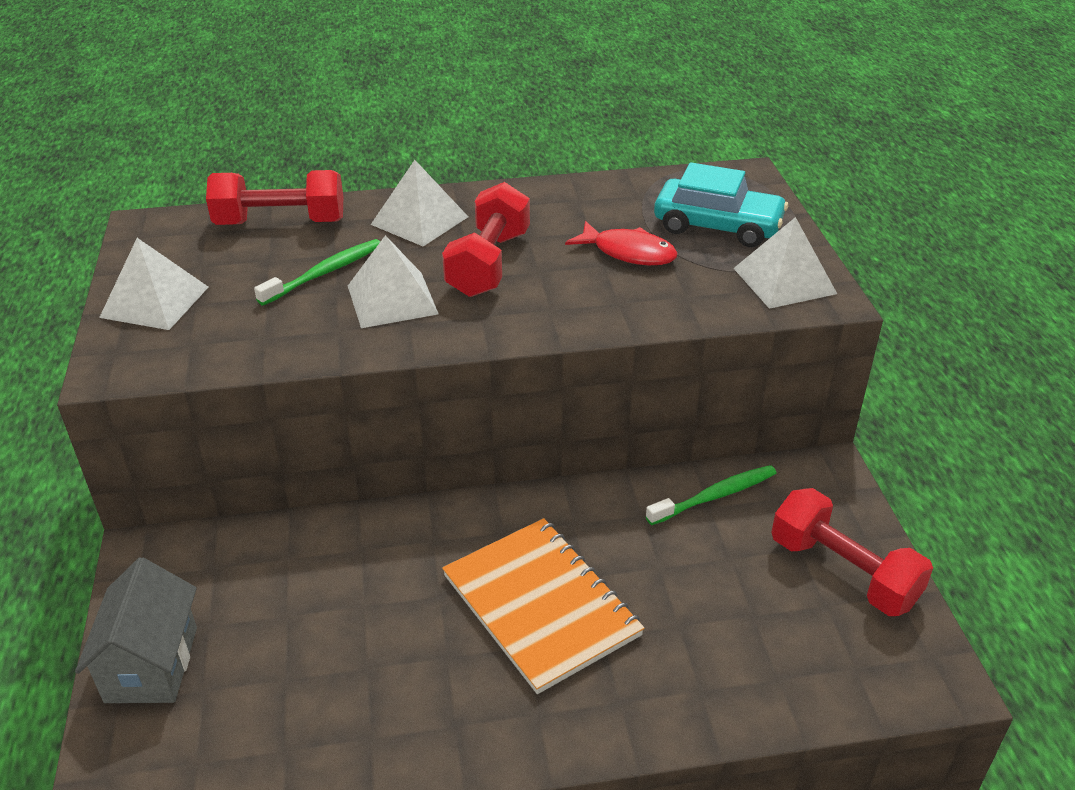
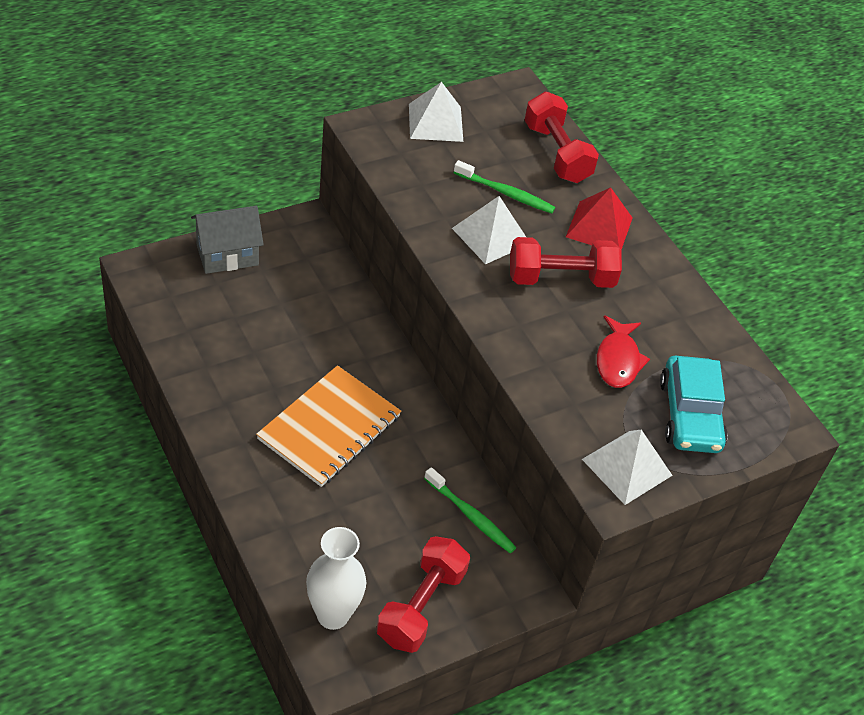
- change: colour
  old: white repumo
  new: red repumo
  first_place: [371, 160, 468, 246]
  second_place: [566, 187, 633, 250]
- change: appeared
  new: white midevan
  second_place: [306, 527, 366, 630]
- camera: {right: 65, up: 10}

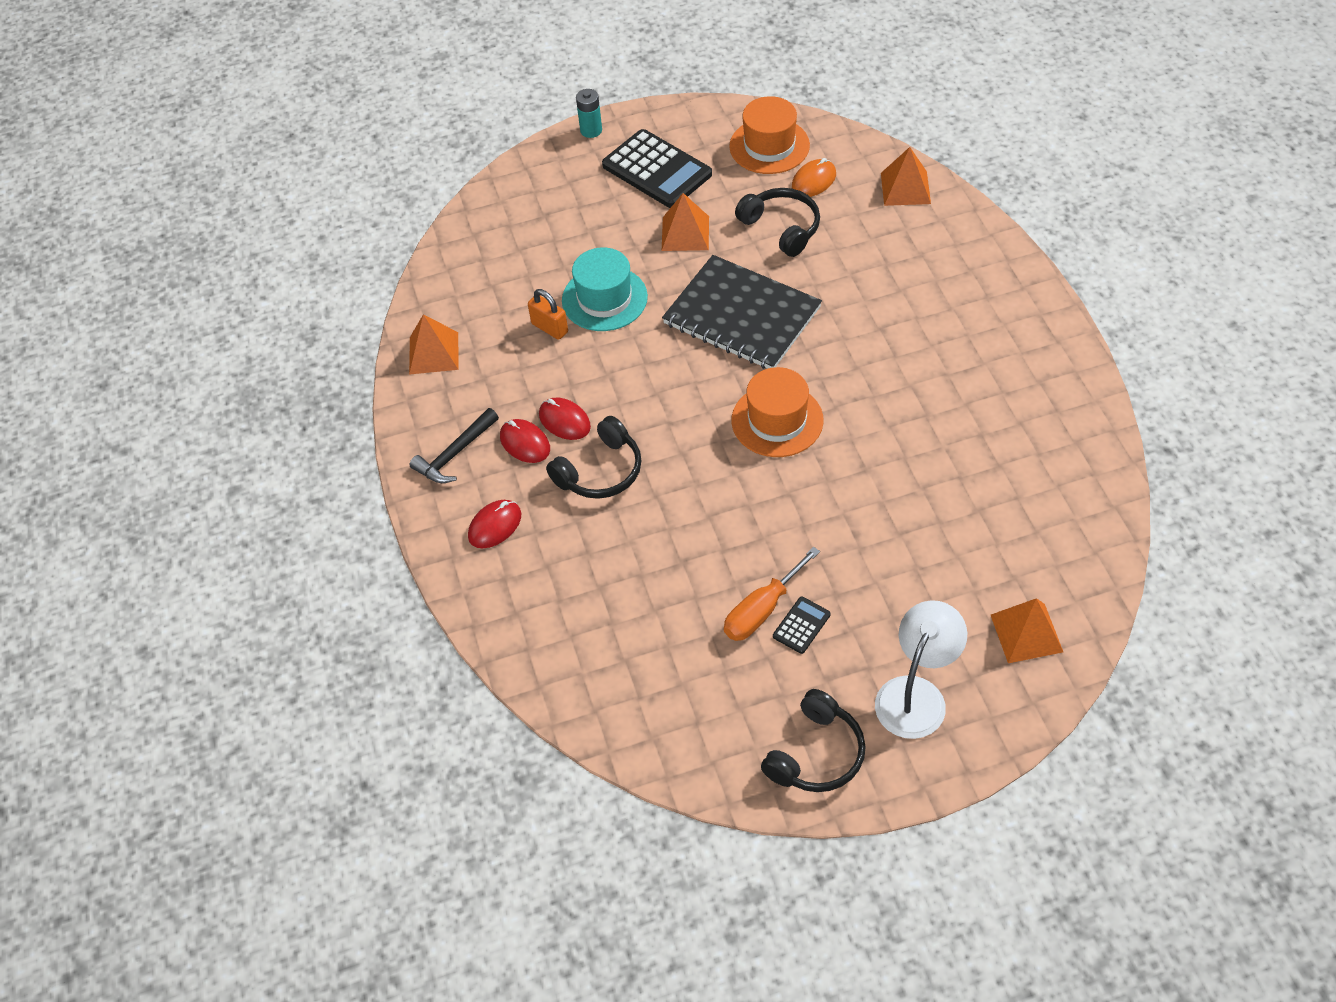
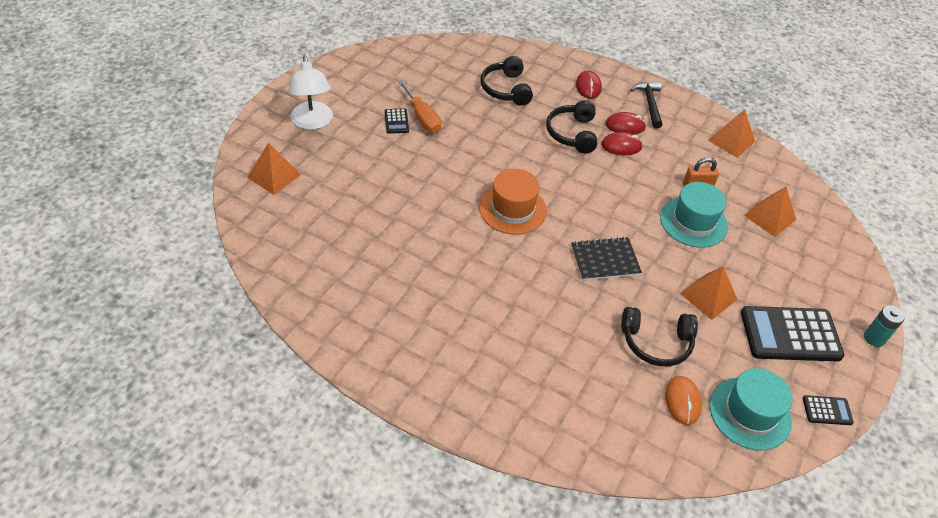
- change: size
  old: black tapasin
  first_place: [662, 255, 822, 369]
  second_place: [571, 237, 642, 281]
  factor: 0.58
- change: spun
  old: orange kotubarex
  first_place: [724, 547, 820, 641]
  second_place: [398, 80, 442, 133]
  degrees: 150
- change: colour
  old: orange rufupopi
  new: turquoise rufupopi
  first_place: [729, 96, 810, 174]
  second_place: [710, 368, 793, 450]
- change: relocated
  old: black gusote
  first_place: [761, 689, 866, 792]
  second_place: [480, 56, 533, 106]
- change: relocated
  old: orange repumo
  first_place: [881, 147, 931, 206]
  second_place: [744, 186, 796, 237]
- change: appeared
  new: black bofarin
  second_place: [803, 395, 854, 425]
- camera: {right: 130, up: -5}

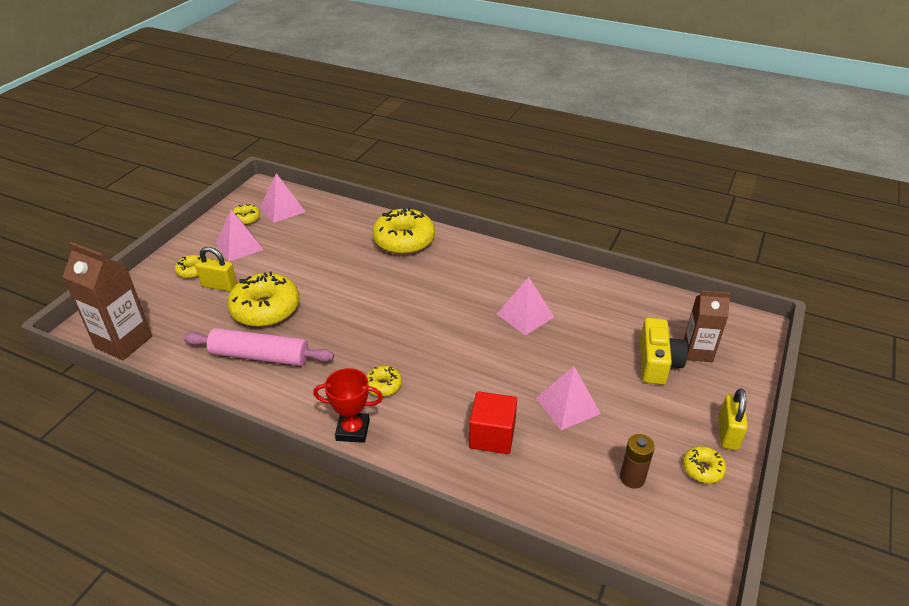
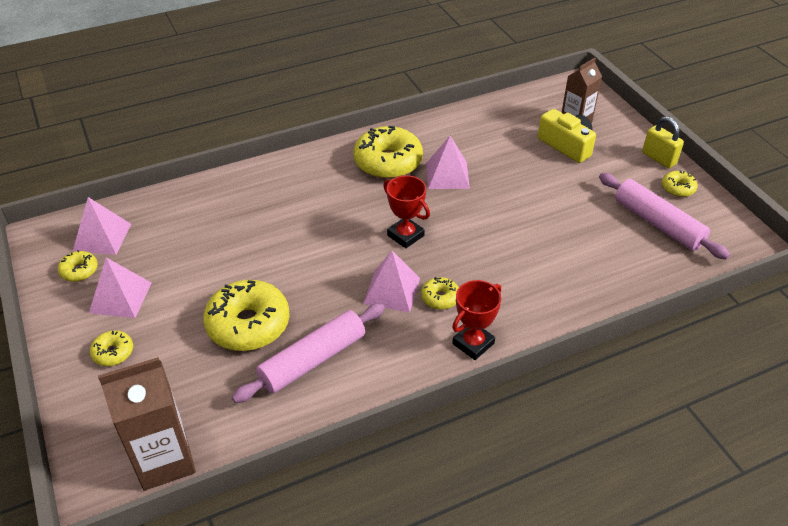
- change: missing
  old: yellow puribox
  first_place: [195, 247, 237, 292]
- change: relocated
  old: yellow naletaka
  first_place: [372, 207, 435, 254]
  second_place: [353, 126, 423, 179]
- change: missing
  old: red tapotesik
  first_place: [469, 391, 517, 454]
- change: relocated
  old: pink repumo
  first_place: [536, 367, 601, 430]
  second_place: [363, 251, 420, 313]
- change: exchanged
  old: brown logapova
  new: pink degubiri
  first_place: [620, 434, 655, 488]
  second_place: [599, 173, 730, 260]
- change: appeared
  new: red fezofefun
  second_place: [383, 175, 430, 248]
- camera: {right: -50, up: 5}

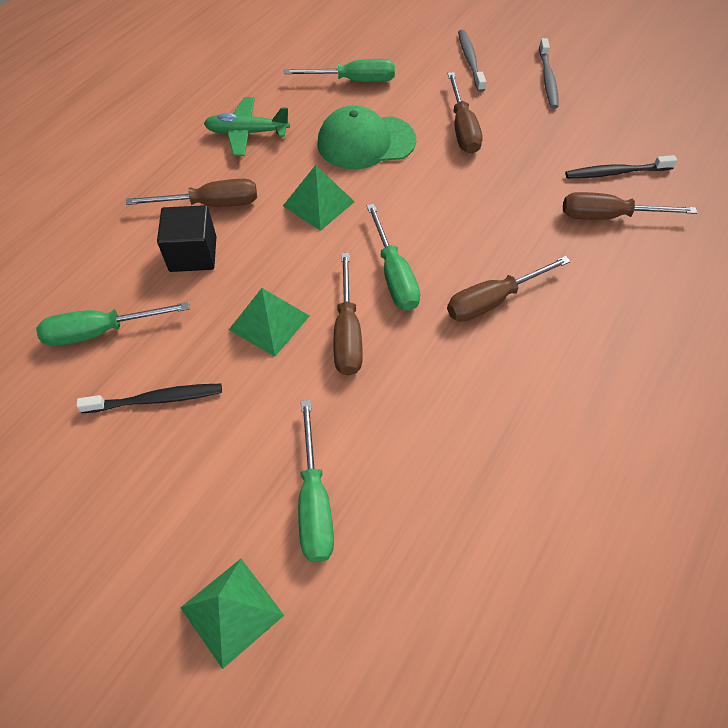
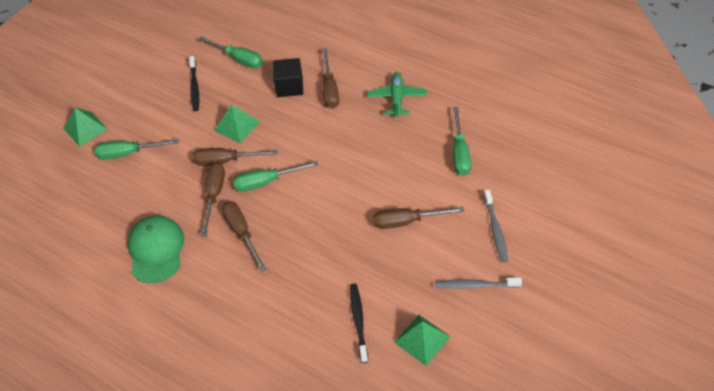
- change: spun
  old: green kotubarex
  first_place: [36, 302, 190, 346]
  second_place: [198, 37, 263, 68]
  degrees: 135
- change: relocated
  old: green repumo
  first_place: [283, 165, 355, 231]
  second_place: [394, 315, 450, 366]
- change: relocated
  old: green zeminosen
  first_place: [318, 106, 416, 169]
  second_place: [127, 215, 184, 283]
- change: spun
  old: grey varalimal
  first_place: [458, 30, 486, 92]
  second_place: [484, 190, 508, 262]
  degrees: 90
- change: relocated
  old: brown kotubarex
  first_place: [563, 192, 697, 220]
  second_place: [201, 162, 225, 237]
- camera: {right: 95, up: -5}

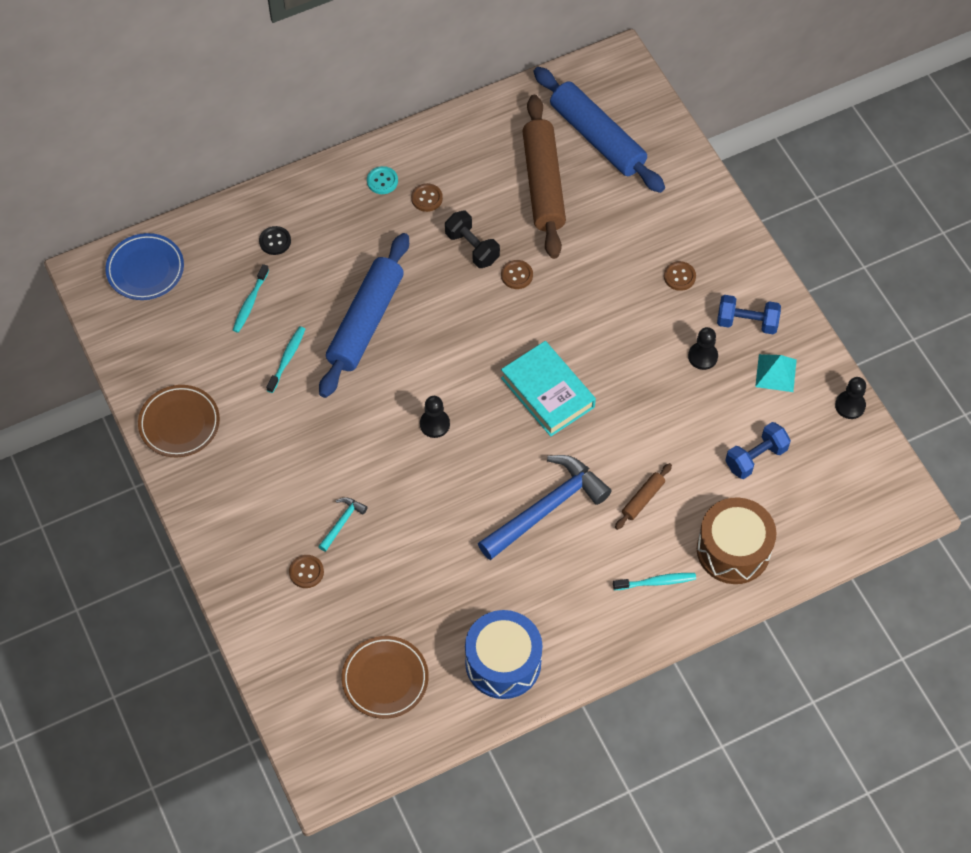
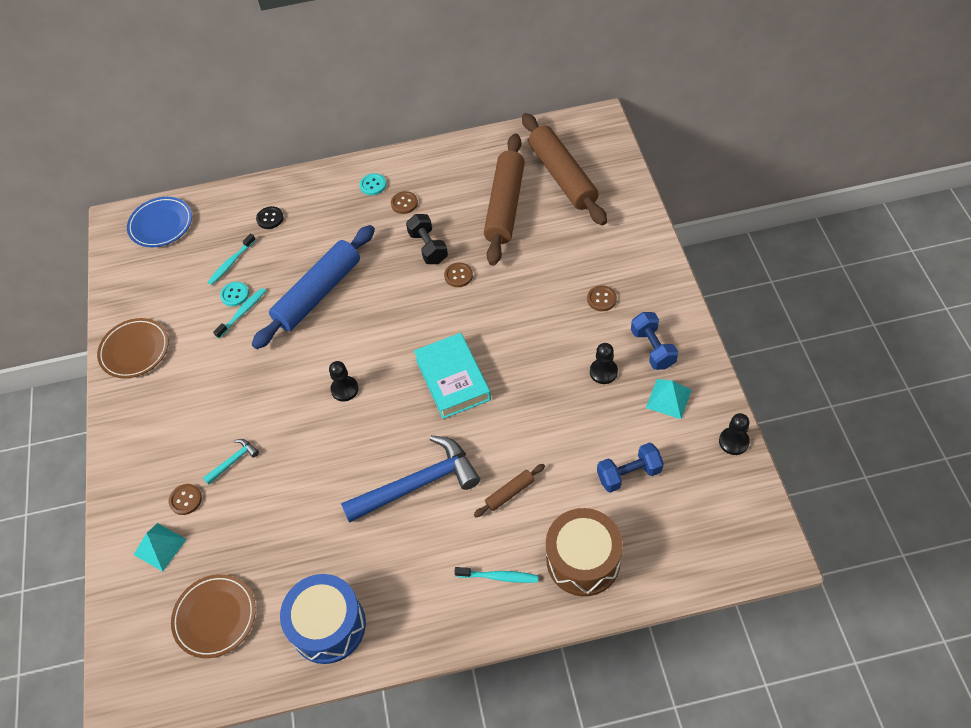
- change: colour
  old: blue degubiri
  new: brown degubiri
  first_place: [534, 67, 665, 193]
  second_place: [522, 113, 607, 226]
- change: spun
  old: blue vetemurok
  first_place: [717, 295, 781, 334]
  second_place: [631, 312, 678, 370]
  degrees: 45
- change: appeared
  new: turquoise repumo
  second_place: [134, 523, 187, 571]
- change: appeared
  new: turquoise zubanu
  second_place: [220, 282, 249, 307]
- camera: {right: 20, up: -5}

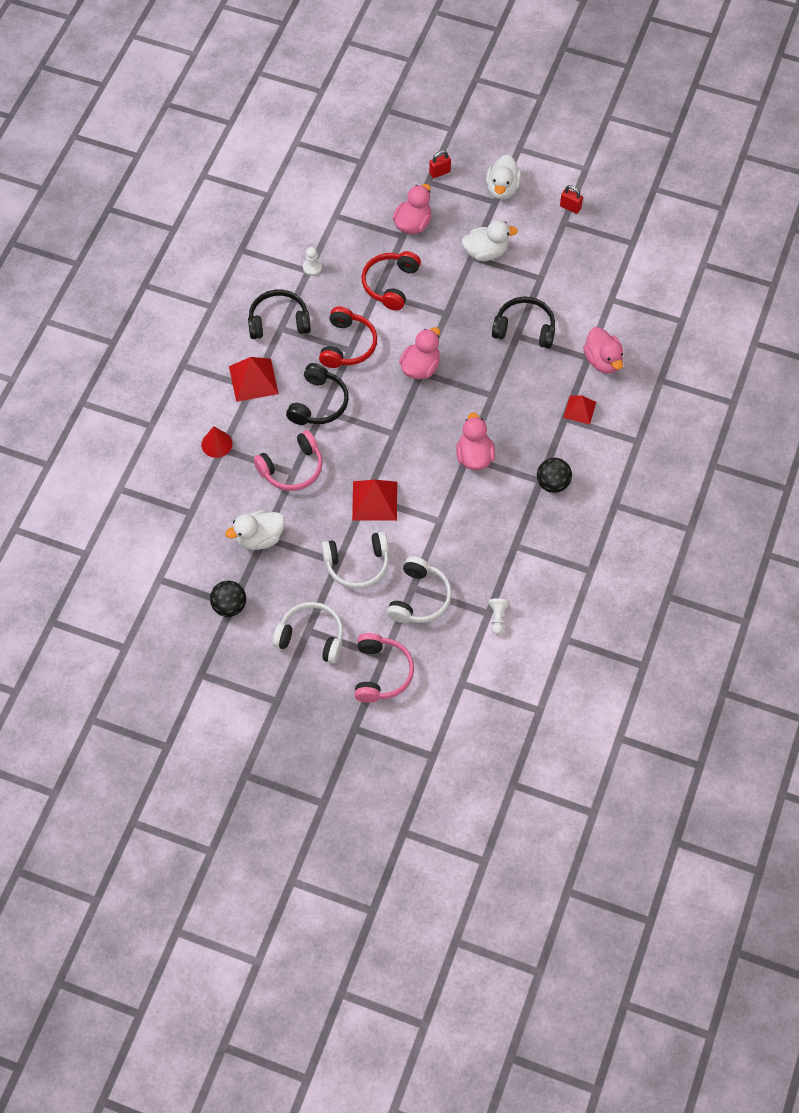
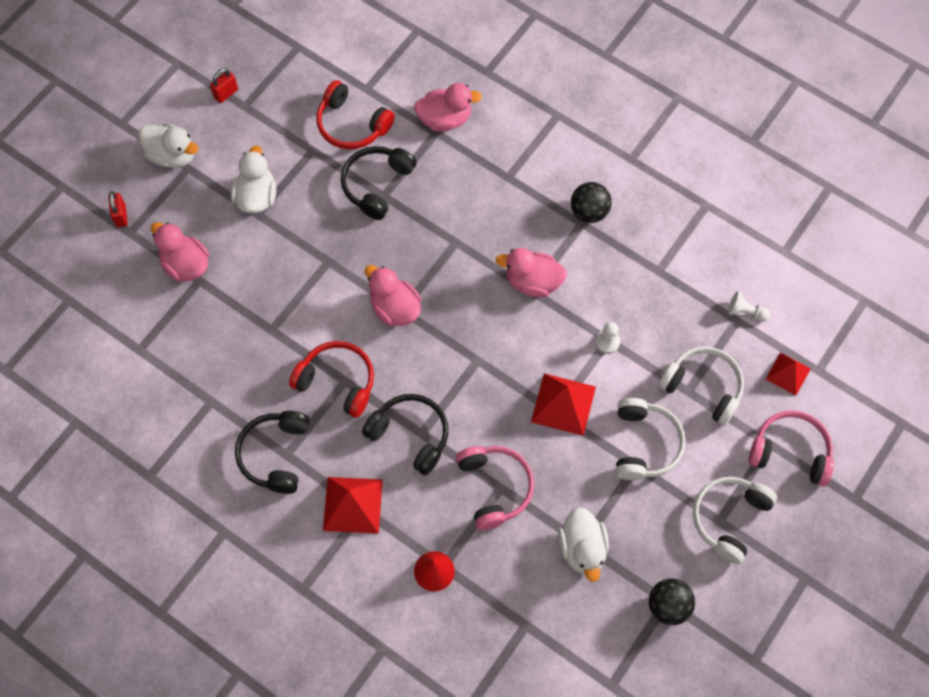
- change: relocated
  old: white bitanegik
  first_place: [303, 247, 322, 276]
  second_place: [595, 322, 620, 353]
- change: relocated
  old: red gusote
  first_place: [361, 251, 421, 311]
  second_place: [316, 80, 395, 149]
- change: relocated
  old: red repumo
  first_place: [563, 395, 596, 424]
  second_place: [766, 352, 811, 396]
- camera: {right: -75, up: 5}

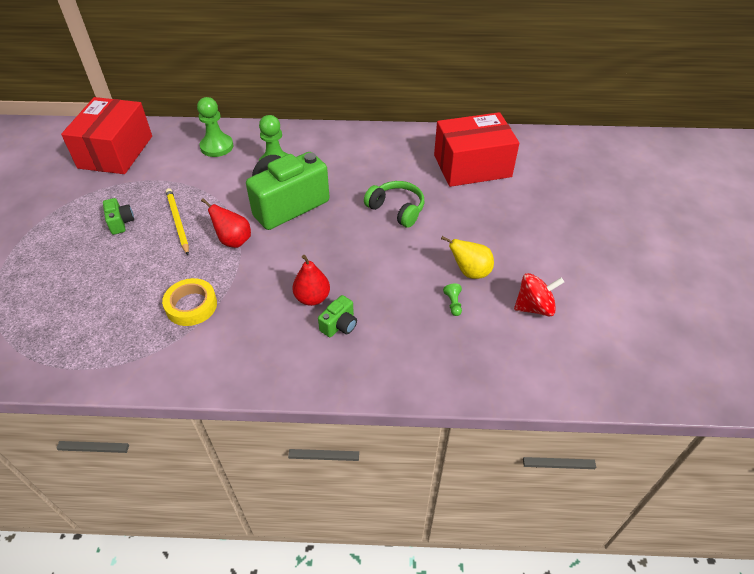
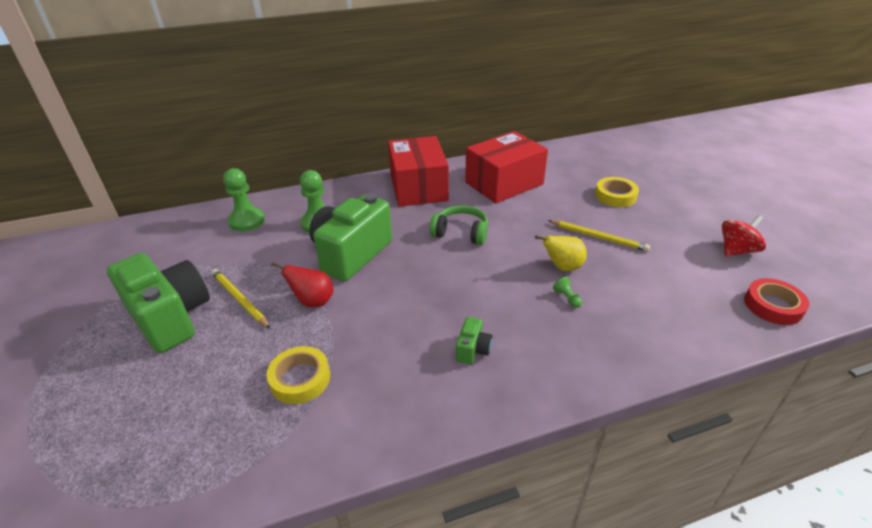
- change: relocated
  old: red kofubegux
  first_place: [61, 97, 152, 174]
  second_place: [388, 136, 449, 207]
- change: size
  old: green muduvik
  first_place: [103, 198, 134, 235]
  second_place: [107, 253, 210, 353]
  factor: 2.38
- change: missing
  old: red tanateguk
  first_place: [292, 255, 330, 306]
- change: relocated
  old: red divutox
  first_place: [514, 273, 564, 317]
  second_place: [722, 215, 766, 257]
- change: appeared
  new: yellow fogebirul
  second_place: [548, 220, 650, 252]
- change: appeared
  new: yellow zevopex
  second_place: [595, 177, 639, 207]
- change: appeared
  new: red zevopex
  second_place: [744, 278, 809, 325]
- camera: {right: -20, up: -10}

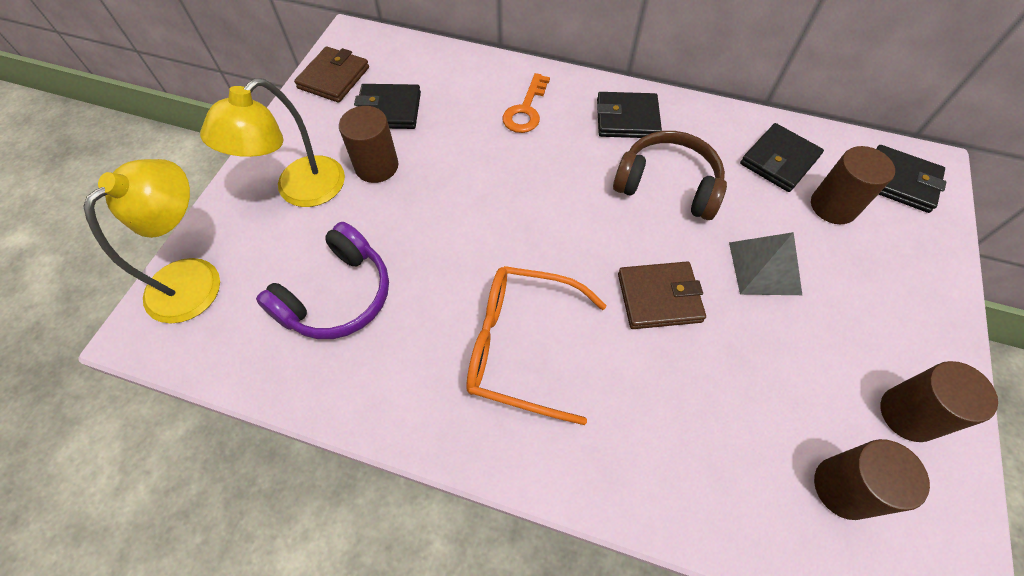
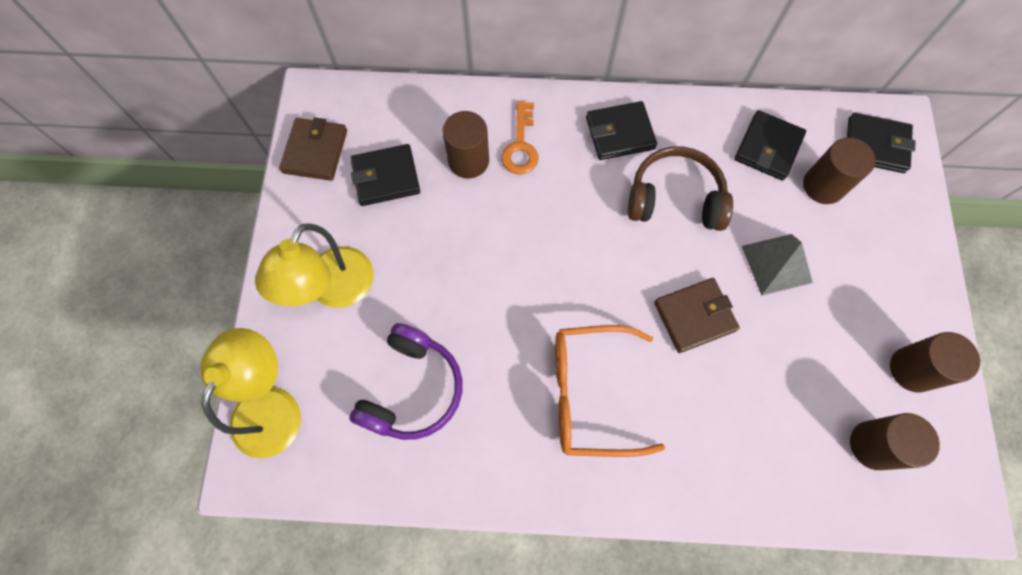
- change: relocated
  old: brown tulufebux
  first_place: [339, 106, 398, 183]
  second_place: [442, 111, 489, 178]
- camera: {right: -15, up: 10}

